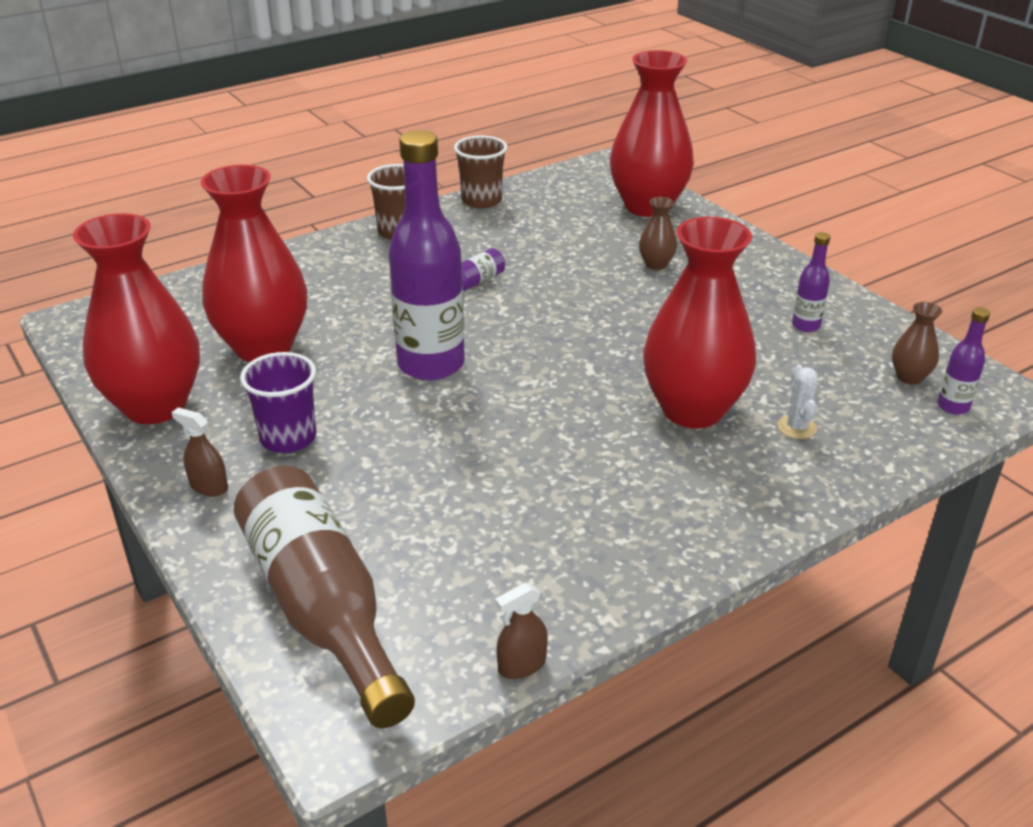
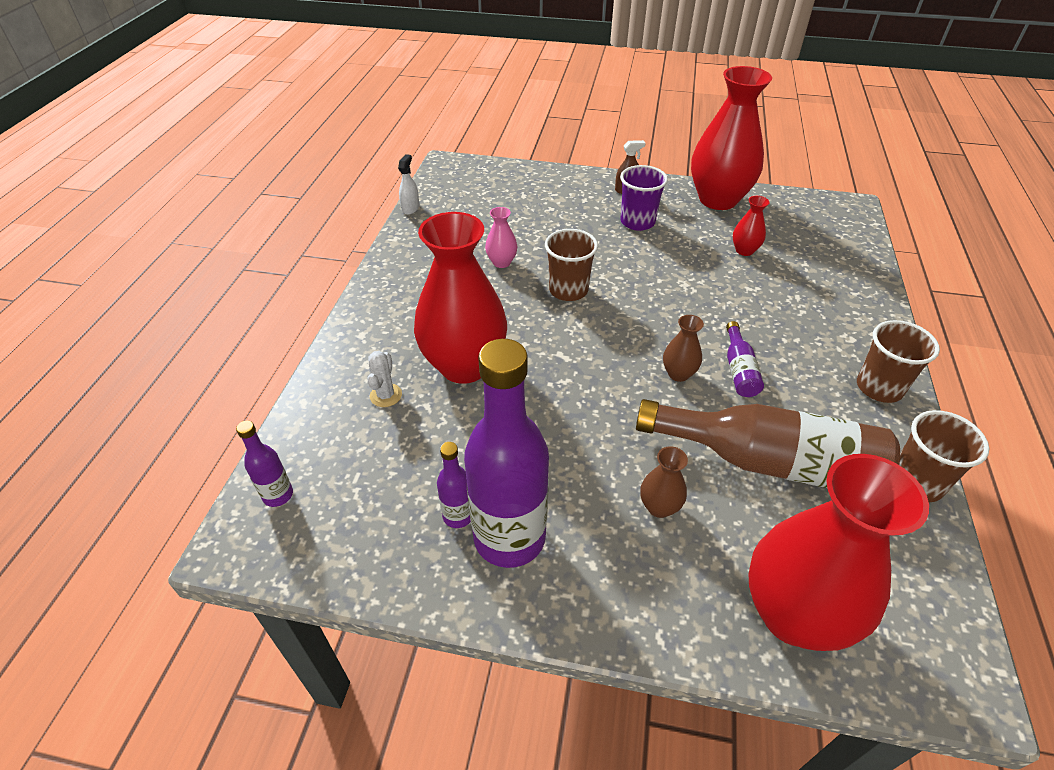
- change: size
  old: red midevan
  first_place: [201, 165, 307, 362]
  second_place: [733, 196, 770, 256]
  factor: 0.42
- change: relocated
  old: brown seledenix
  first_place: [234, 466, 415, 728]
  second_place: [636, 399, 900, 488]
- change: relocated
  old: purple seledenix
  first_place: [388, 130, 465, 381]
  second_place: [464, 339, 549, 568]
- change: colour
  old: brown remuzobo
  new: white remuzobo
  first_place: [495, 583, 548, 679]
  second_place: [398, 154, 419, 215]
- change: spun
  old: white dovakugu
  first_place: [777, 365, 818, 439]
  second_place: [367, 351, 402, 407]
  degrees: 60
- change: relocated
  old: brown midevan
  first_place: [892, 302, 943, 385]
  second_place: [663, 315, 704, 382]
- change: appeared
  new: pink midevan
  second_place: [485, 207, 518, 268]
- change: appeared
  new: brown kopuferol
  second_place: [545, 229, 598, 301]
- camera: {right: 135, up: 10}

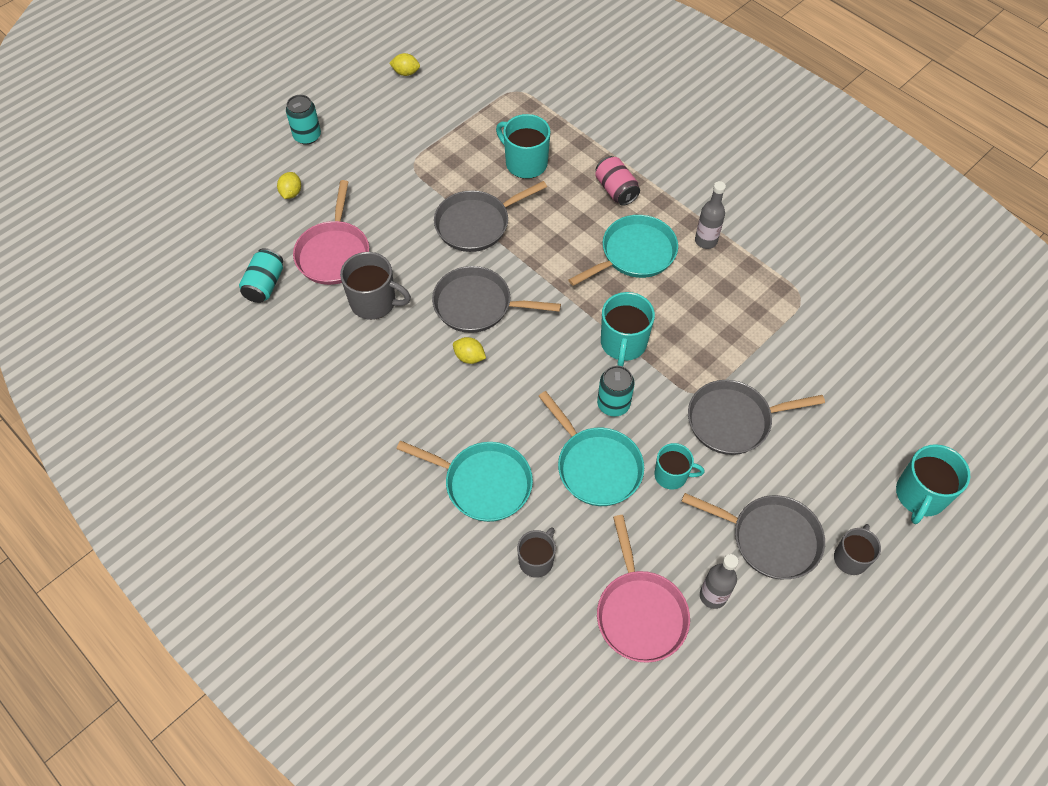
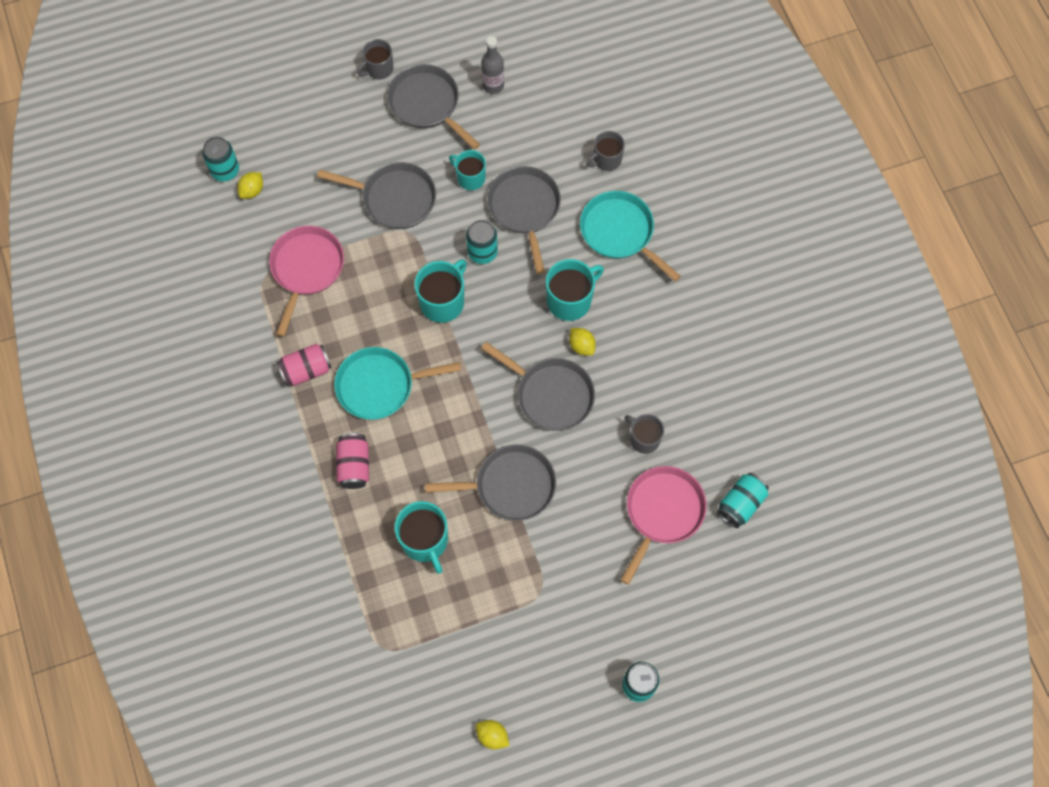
- change: relocated
  old: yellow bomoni
  first_place: [277, 172, 301, 199]
  second_place: [237, 172, 263, 199]
- change: size
  old: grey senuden
  first_place: [340, 252, 411, 320]
  second_place: [625, 414, 664, 454]
  factor: 0.65
- change: colour
  old: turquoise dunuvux
  new: grey dunuvux
  first_place: [539, 391, 644, 506]
  second_place: [487, 166, 561, 274]
- change: relocated
  old: pink dunuvux
  first_place: [597, 515, 690, 663]
  second_place: [269, 226, 344, 337]
- change: exchanged
  old: grey seledenix
  new: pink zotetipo
  first_place: [695, 181, 726, 249]
  second_place: [276, 344, 332, 386]
- change: relocated
  old: turquoise senuden
  first_place: [896, 444, 970, 524]
  second_place: [546, 259, 604, 321]
- change: appeared
  new: turquoise zotetipo
  second_place: [202, 137, 239, 182]
- camera: {right: -155, up: 10}

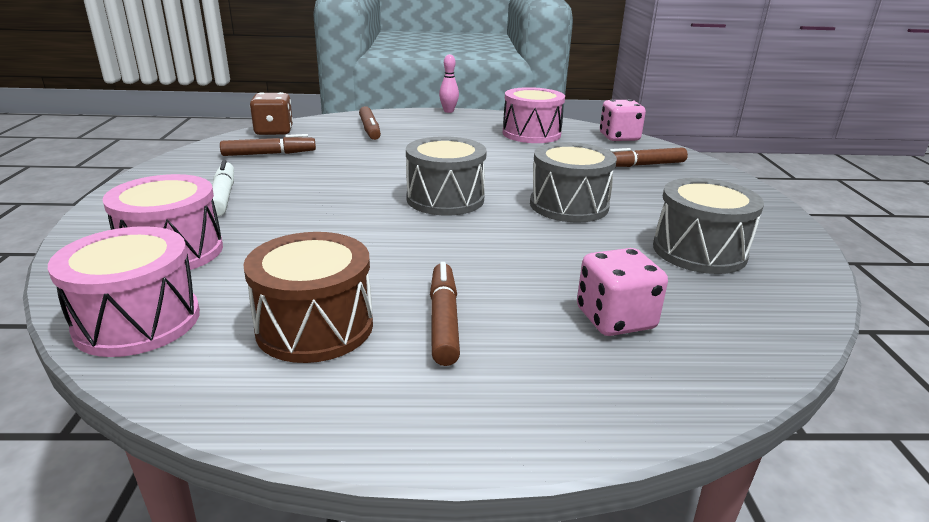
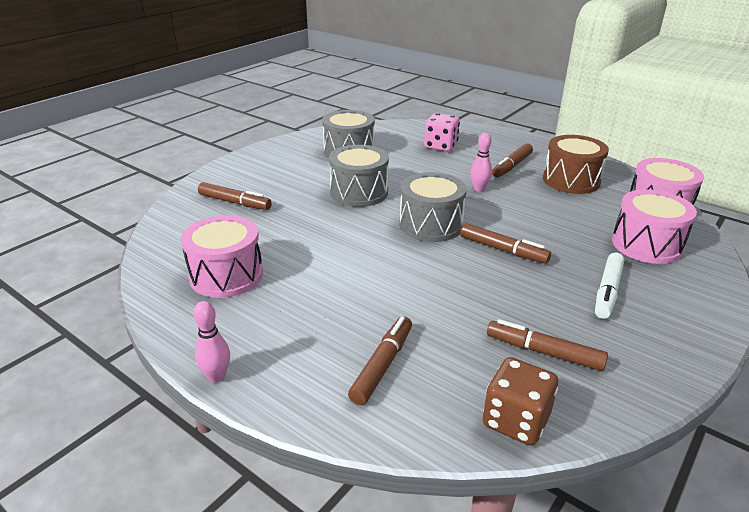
- change: missing
  old: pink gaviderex
  first_place: [600, 99, 646, 141]
- change: appeared
  new: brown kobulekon
  second_place: [460, 223, 551, 264]
- change: appeared
  new: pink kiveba
  second_place: [470, 133, 492, 192]
- camera: {right: -140, up: 5}

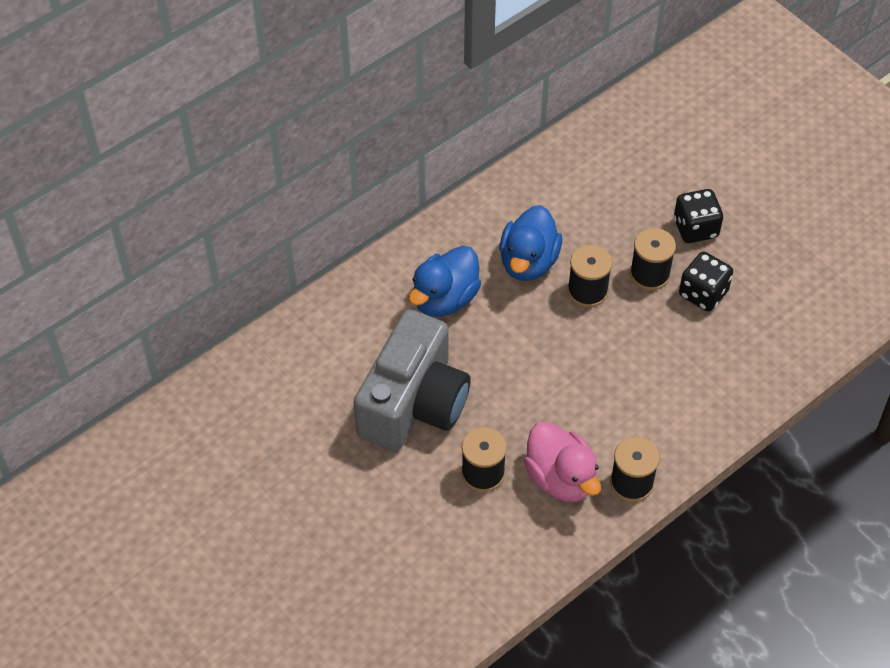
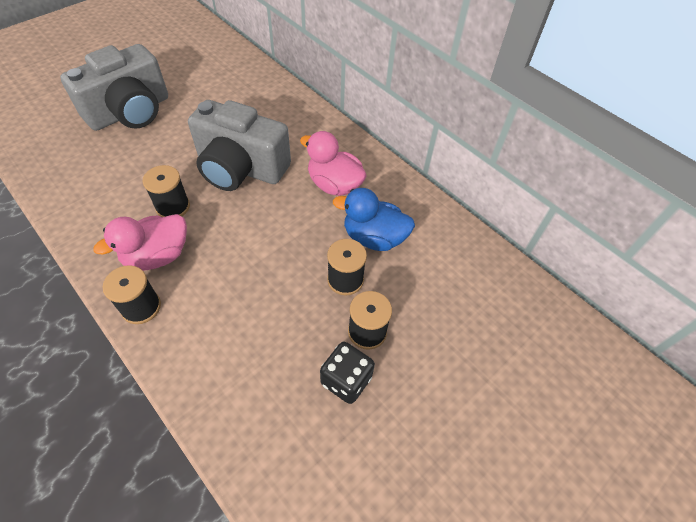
- change: colour
  old: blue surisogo
  new: pink surisogo
  first_place: [409, 246, 481, 317]
  second_place: [300, 131, 367, 196]
- change: missing
  old: black gaviderex
  first_place: [674, 189, 723, 243]
- change: appeared
  new: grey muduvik
  second_place: [60, 44, 168, 131]
- camera: {right: 85, up: 0}

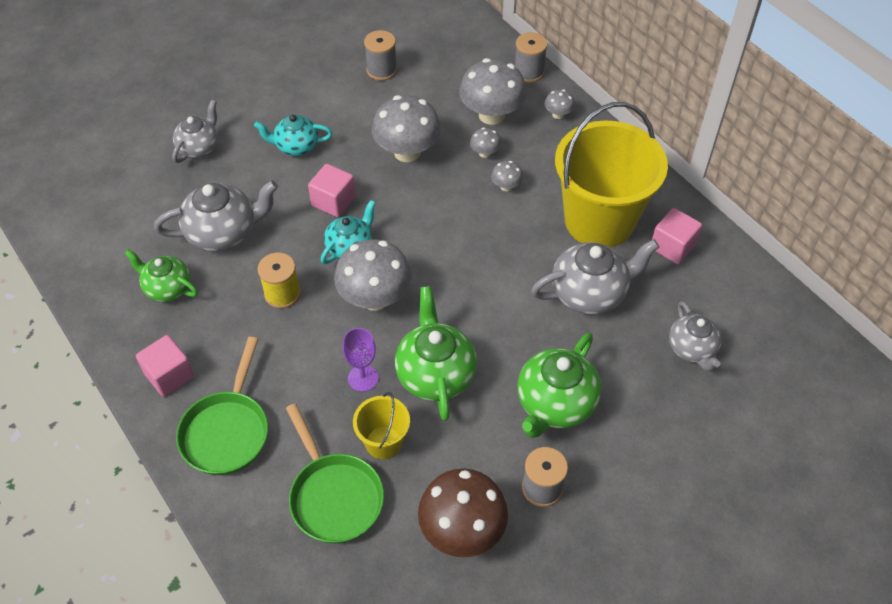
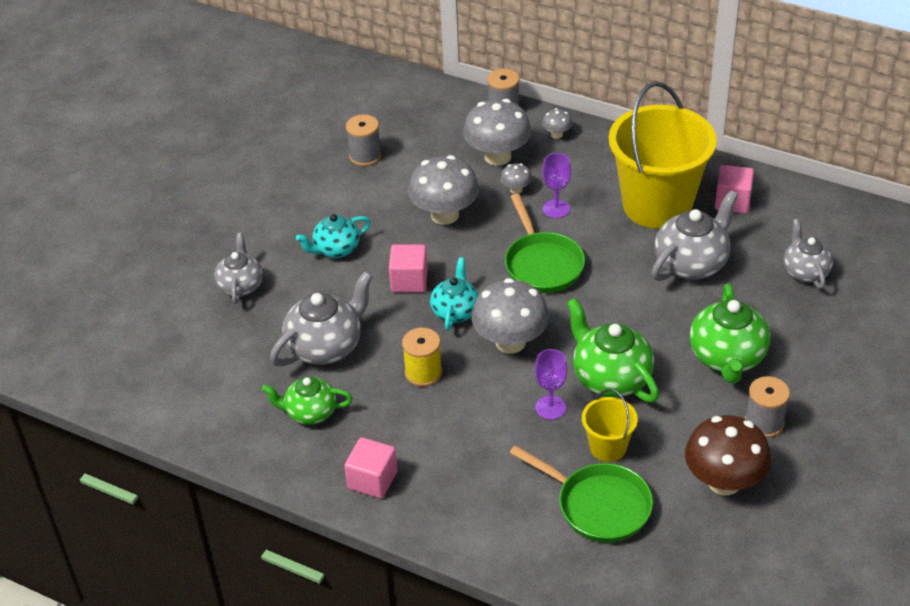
- change: relocated
  old: green dunuvux
  first_place: [176, 337, 268, 475]
  second_place: [505, 194, 585, 293]
- change: exchanged
  old: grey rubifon
  new: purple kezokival
  first_place: [491, 161, 523, 191]
  second_place: [543, 153, 571, 218]
- change: spun
  old: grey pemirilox
  first_place: [669, 301, 722, 371]
  second_place: [784, 219, 833, 289]
  degrees: -150
- camera: {right: -25, up: -10}

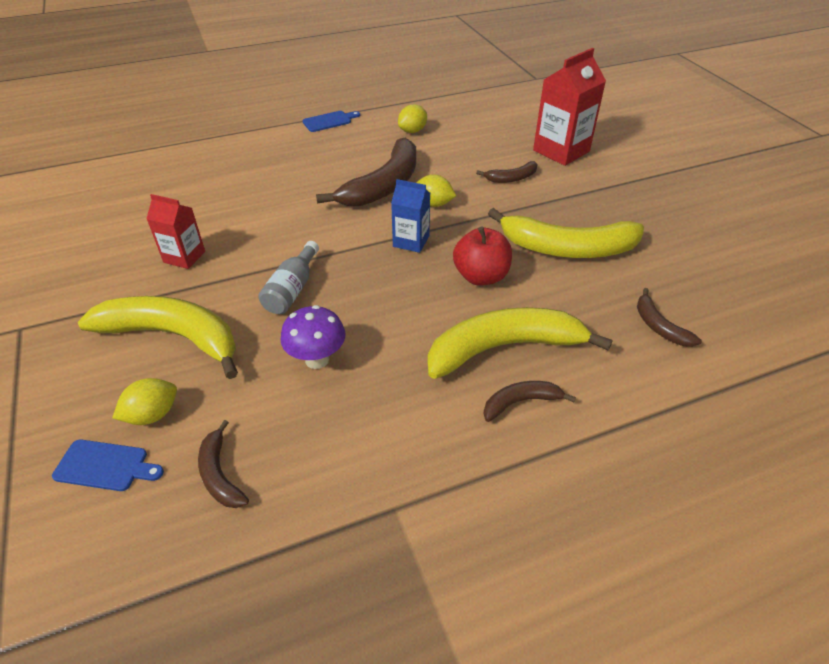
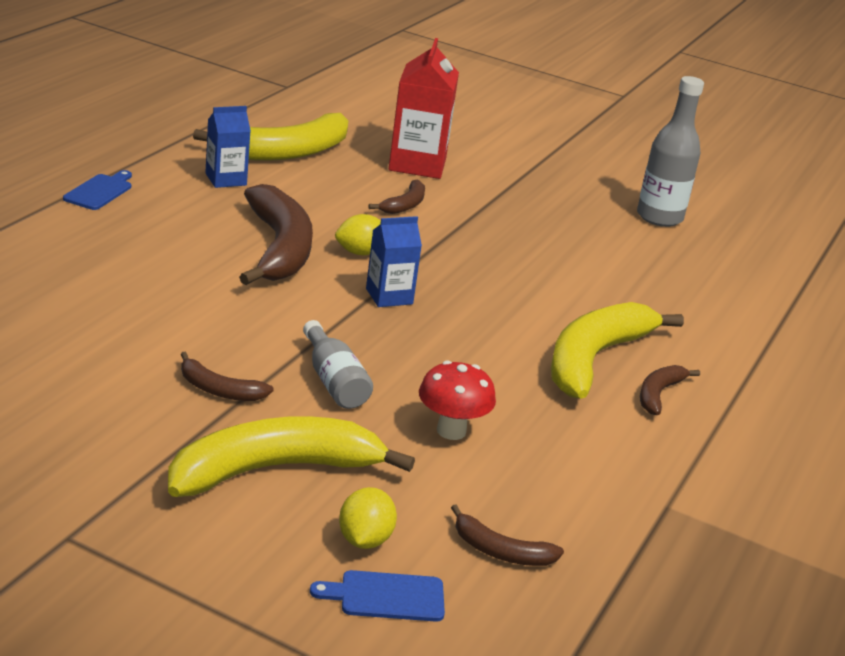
- change: spun
  old: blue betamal
  first_place: [52, 440, 164, 491]
  second_place: [310, 570, 445, 622]
  degrees: -150
- change: missing
  old: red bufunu
  first_place: [146, 194, 205, 269]
- change: colour
  old: purple rubifon
  new: red rubifon
  first_place: [280, 305, 346, 369]
  second_place: [419, 361, 496, 440]
- change: exchanged
  old: yellow bomoni
  new: blue bufunu
  first_place: [398, 104, 427, 133]
  second_place: [205, 106, 251, 188]
- change: missing
  old: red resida
  first_place: [453, 226, 512, 286]
- change: relocated
  old: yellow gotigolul
  first_place: [488, 208, 644, 258]
  second_place: [193, 113, 348, 161]
- change: relocated
  old: brown gotigolul
  first_place: [637, 288, 702, 347]
  second_place: [181, 352, 274, 401]
- change: appeared
  new: grey seledenix
  second_place: [637, 76, 704, 227]
- camera: {right: -45, up: -15}

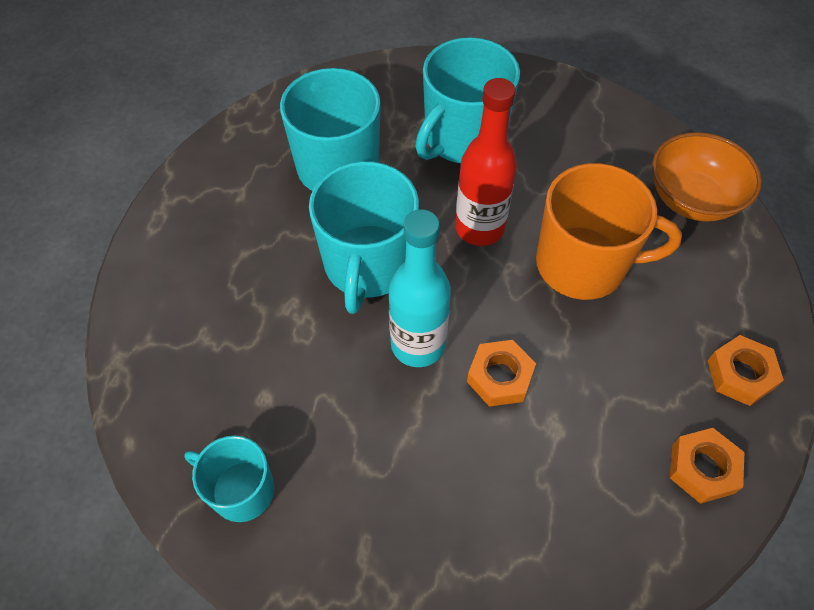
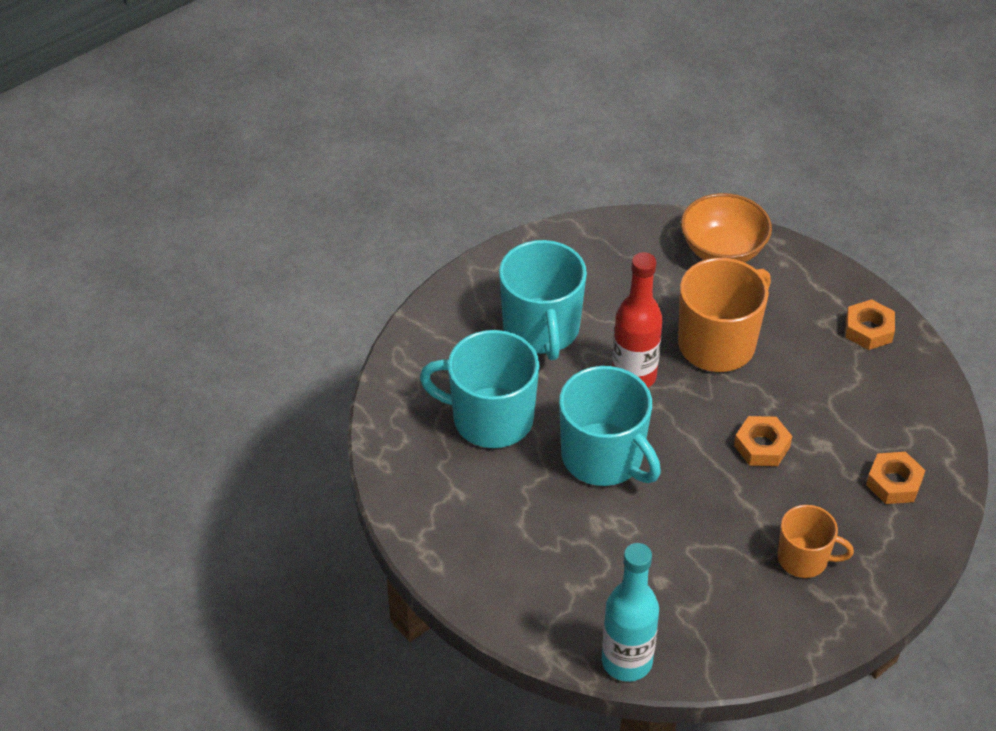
- change: missing
  old: turquoise senuden
  first_place: [185, 436, 274, 522]
- change: relocated
  old: turquoise seledenix
  first_place: [389, 210, 451, 367]
  second_place: [602, 543, 659, 682]
- change: relocated
  old: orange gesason
  first_place: [670, 428, 744, 504]
  second_place: [866, 452, 925, 504]
- change: appeared
  new: orange senuden
  second_place: [778, 505, 854, 578]
- camera: {right: -50, up: -10}

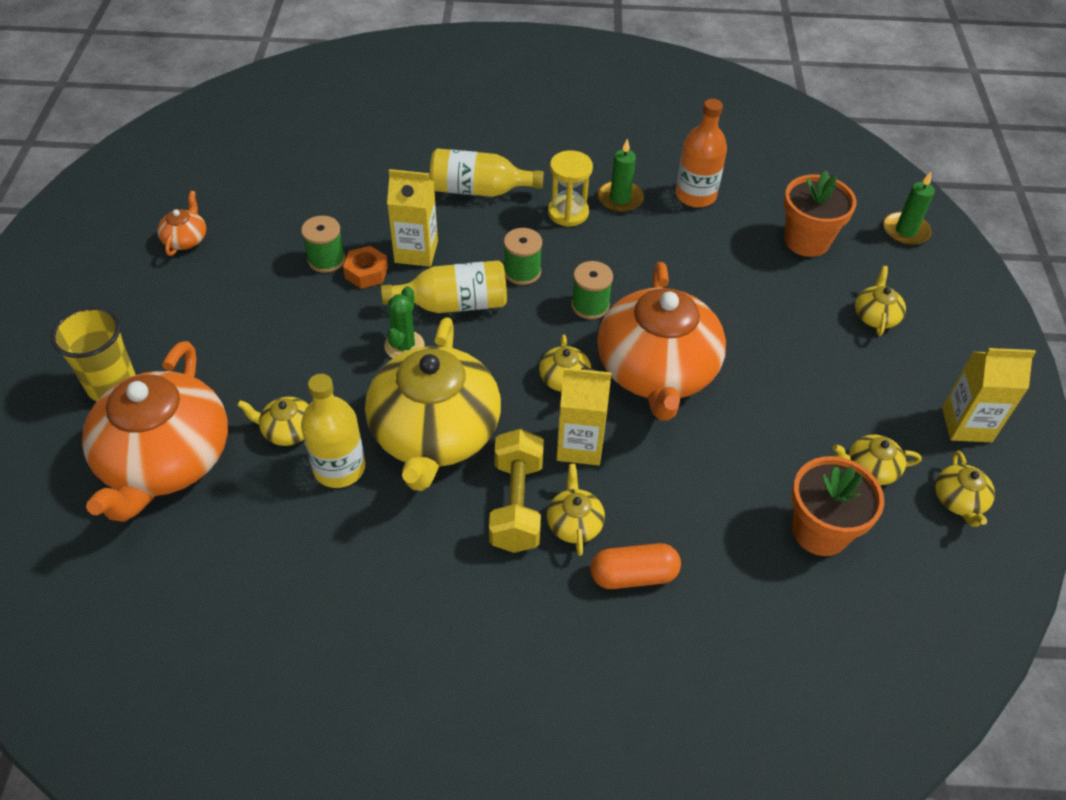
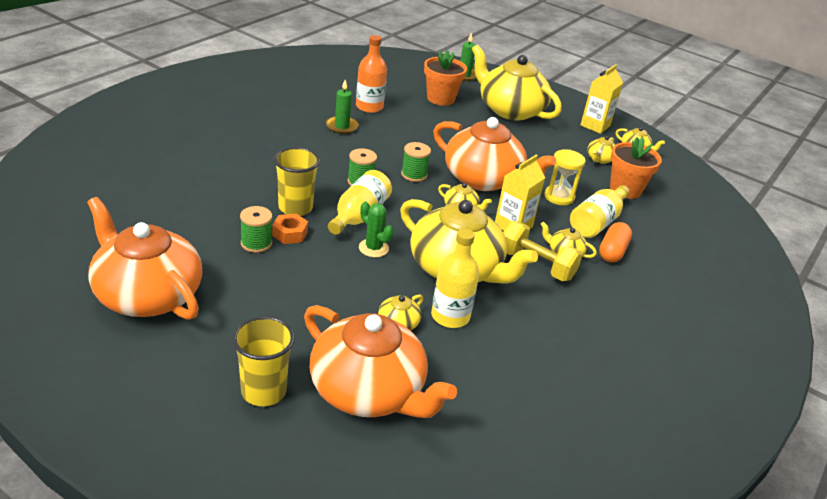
- change: size
  old: orange pemirilox
  first_place: [157, 191, 206, 256]
  second_place: [87, 197, 202, 320]
  factor: 2.43
- change: exchanged
  old: yellow bufunu
  new: yellow kopuferol
  first_place: [387, 169, 438, 267]
  second_place: [274, 147, 320, 216]
- change: relocated
  old: yellow seledenix
  first_place: [430, 148, 544, 197]
  second_place: [570, 185, 630, 238]
- change: relocated
  old: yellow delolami
  first_place: [548, 150, 593, 227]
  second_place: [544, 149, 586, 206]
- change: size
  old: yellow pemirilox
  first_place: [855, 266, 906, 336]
  second_place: [472, 45, 562, 120]
  factor: 2.43
- camera: {right: -60, up: -15}

